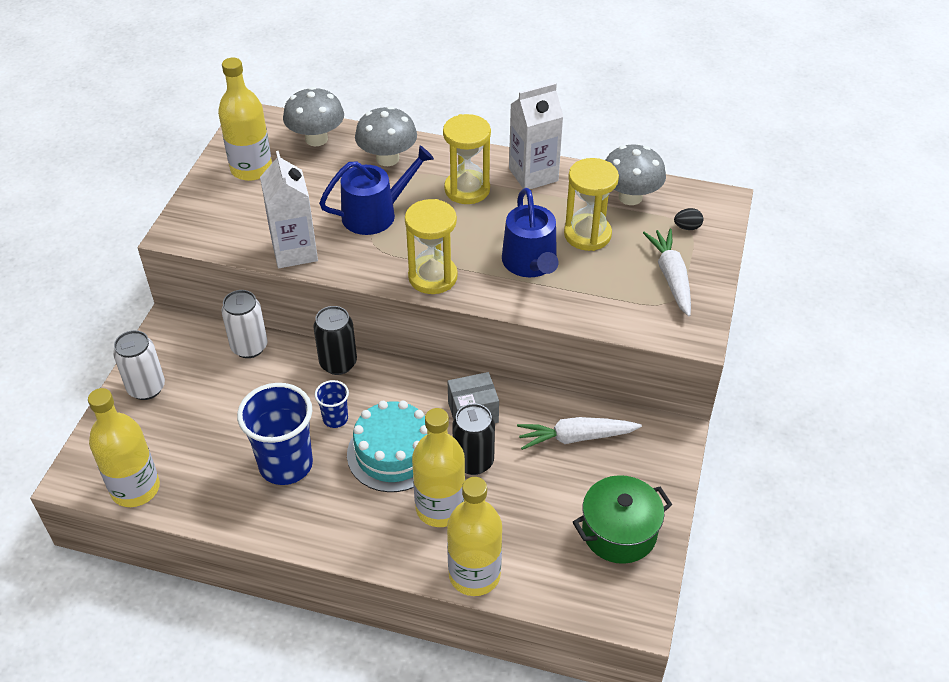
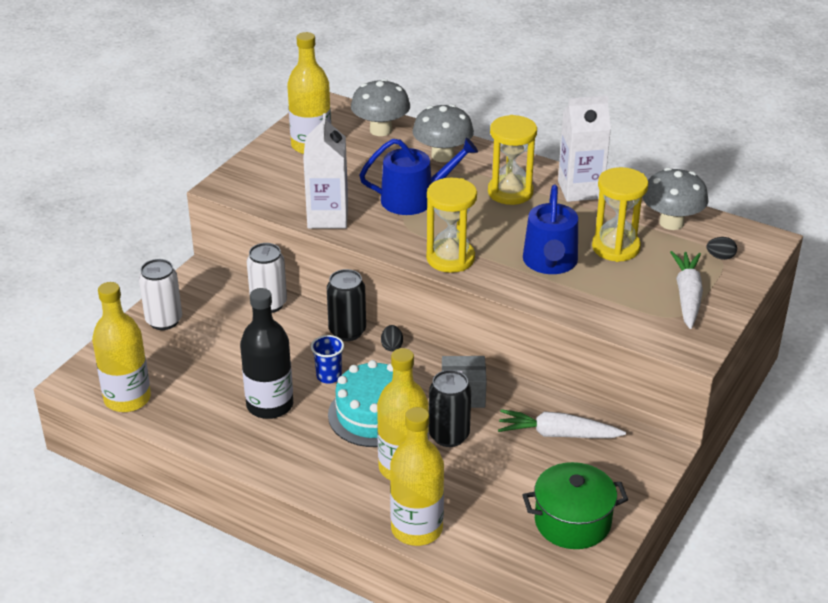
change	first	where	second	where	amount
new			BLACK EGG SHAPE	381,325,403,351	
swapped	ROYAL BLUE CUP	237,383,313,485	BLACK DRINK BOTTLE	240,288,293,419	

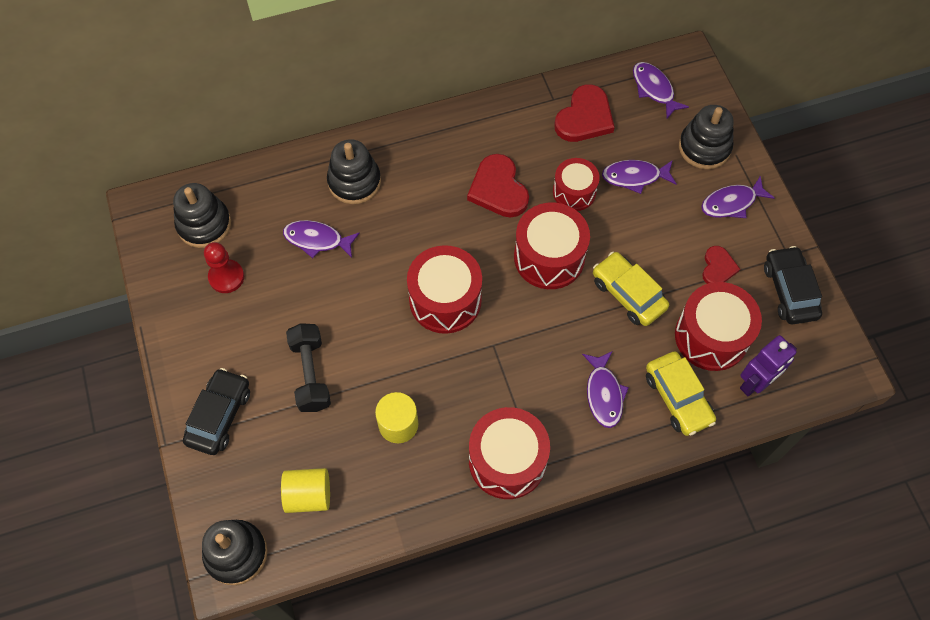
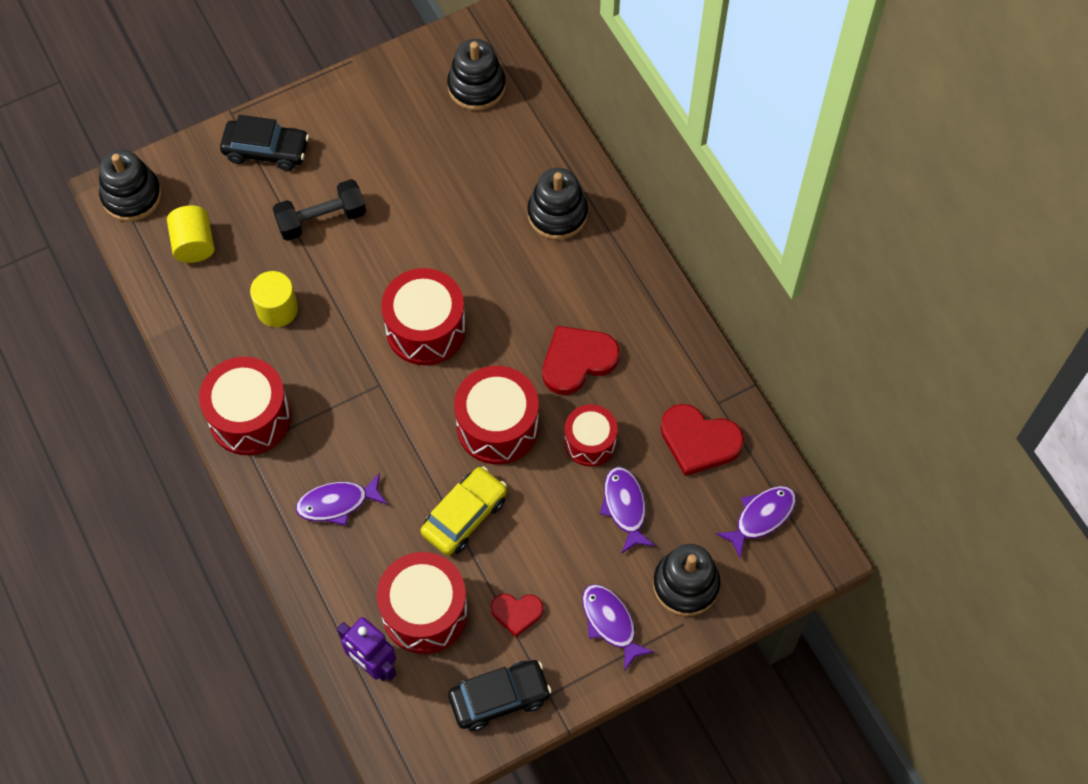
change	first	where	second	where	amount
gone	RED PAWN	204,242,244,293			
gone	VIOLET TOY FISH	283,220,360,258			
gone	GOLDEN AUTOMOBILE	646,351,716,436			

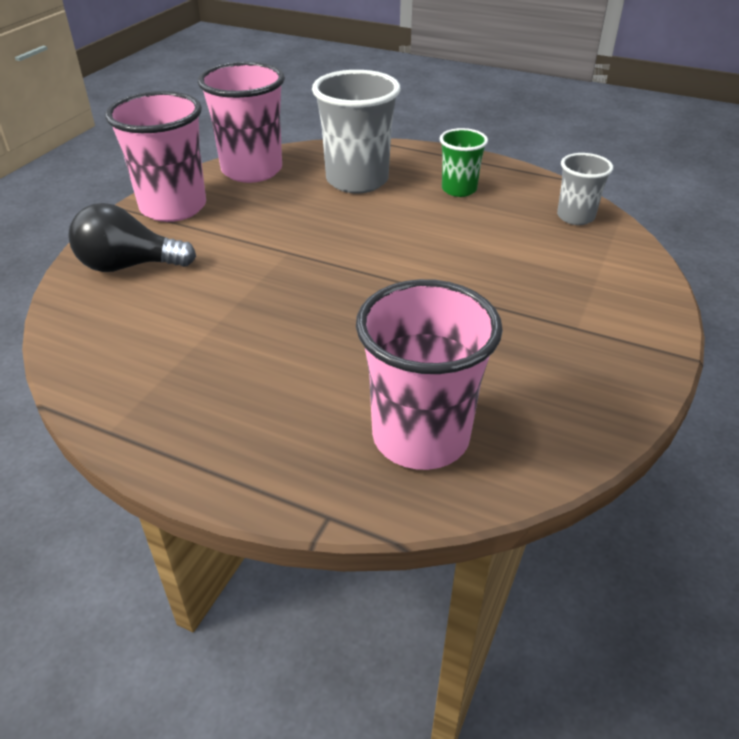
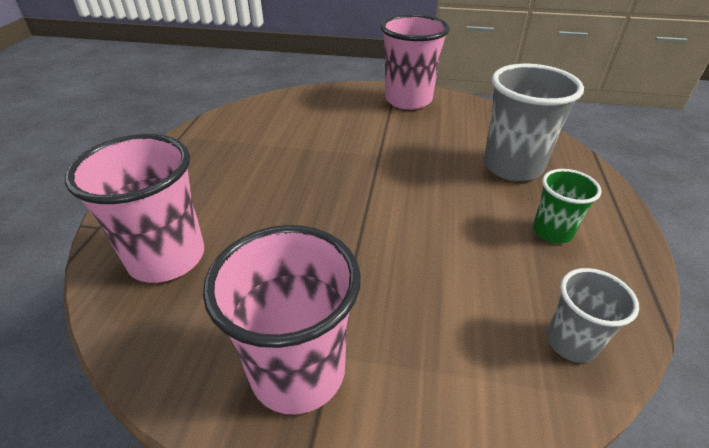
change	first	where	second	where	amount
gone	BLACK LIGHTBULB	68,203,196,272			
shifted	PINK CUP	198,61,285,183		203,225,361,415	

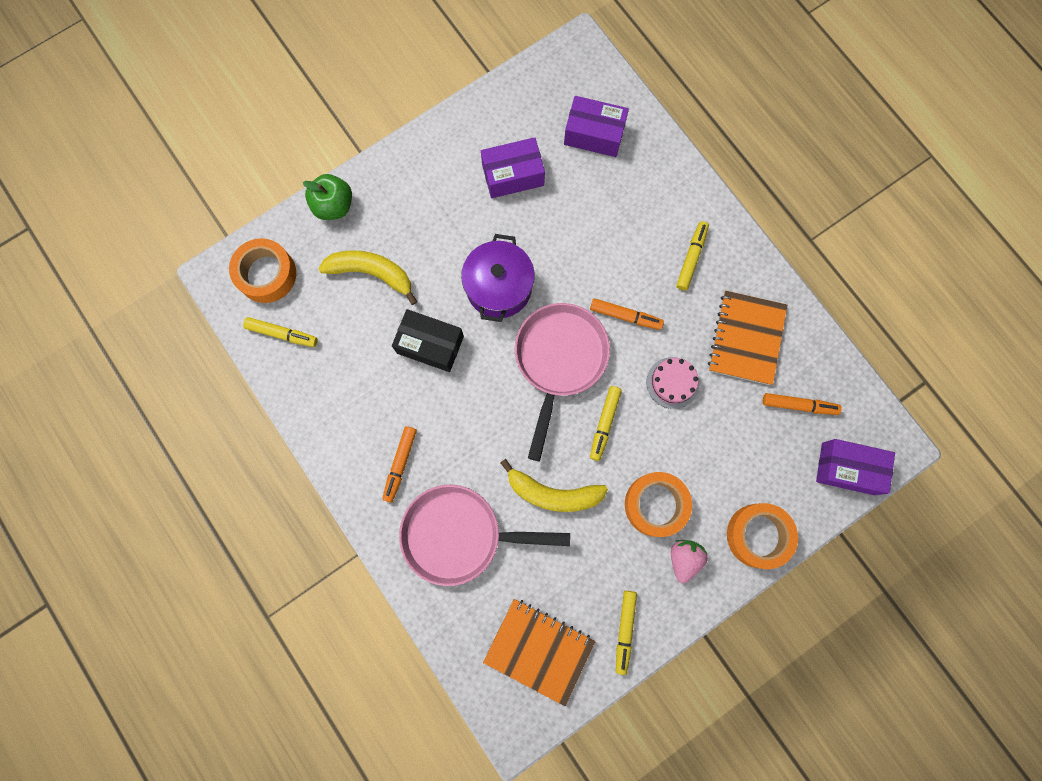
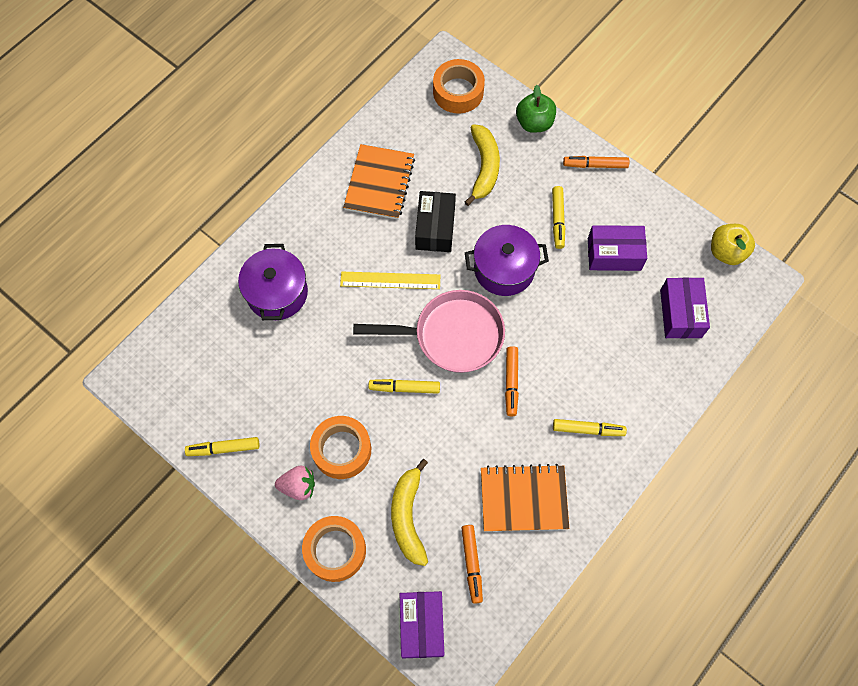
change	first	where	second	where	amount
gone	PINK CAKE	646,357,699,409			
new			GOLDEN RULER	340,272,440,289	
new			GOLDEN APPLE	711,224,755,265	
shifted	GOLDEN MARKER	243,317,318,347		552,186,565,249	
shifted	ORANGE-COLOURED MARKER	382,426,417,503		563,156,629,168	
shifted	ORANGE-COLOURED NOTEBOOK	483,599,595,706		343,144,415,220	
shifted	GOLDEN BANANA	501,459,608,512		391,459,428,566	
swapped	PINK SKILLET	399,485,570,586	VIOLET POT	238,244,308,320	
rotated	VIOLET PACKAGE	481,137,545,198		588,225,647,271	60 degrees counterclockwise

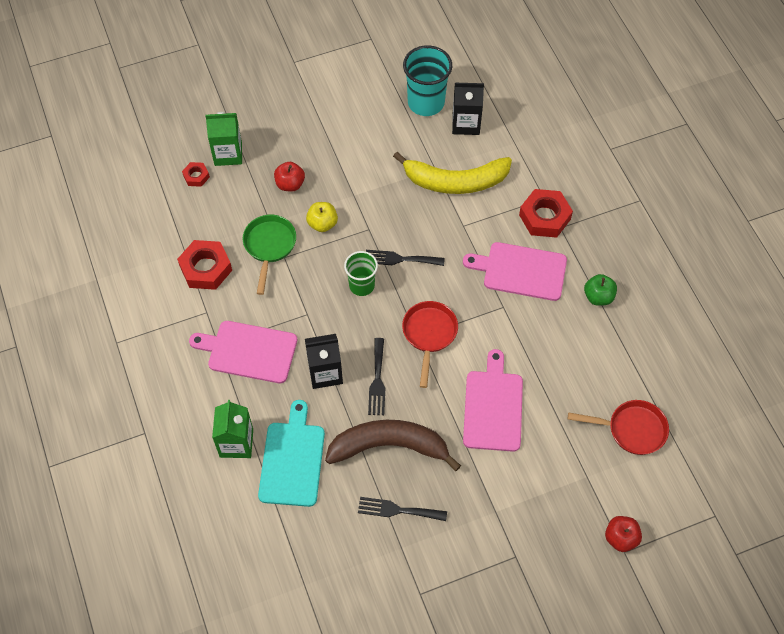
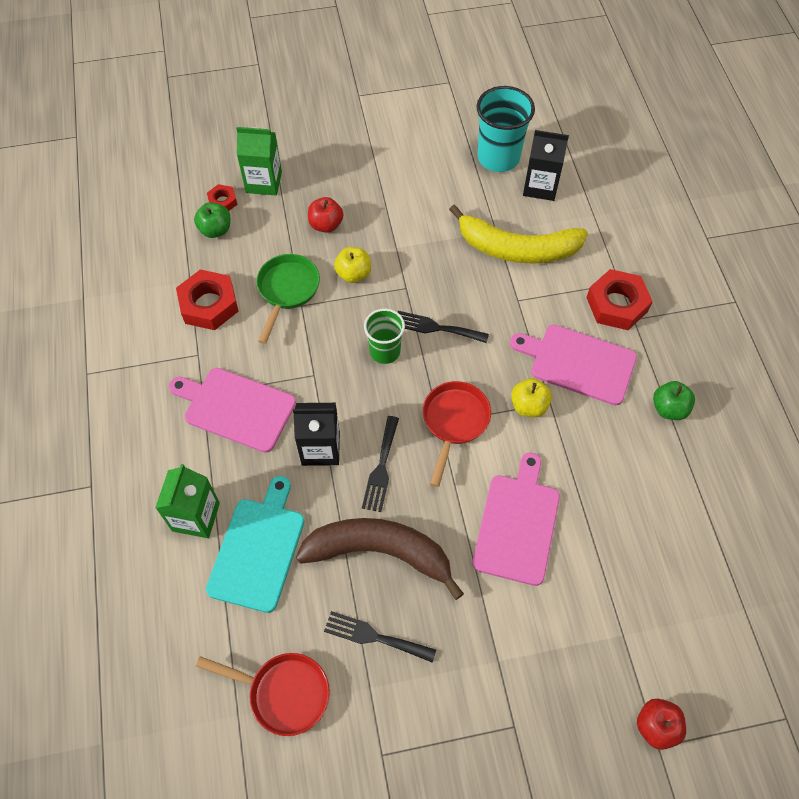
change	first	where	second	where	amount
new			LEAF-GREEN APPLE	194,202,230,238	
new			GOLDEN APPLE	511,378,552,417	
shifted	RED SKILLET	568,400,669,455		196,653,330,736	

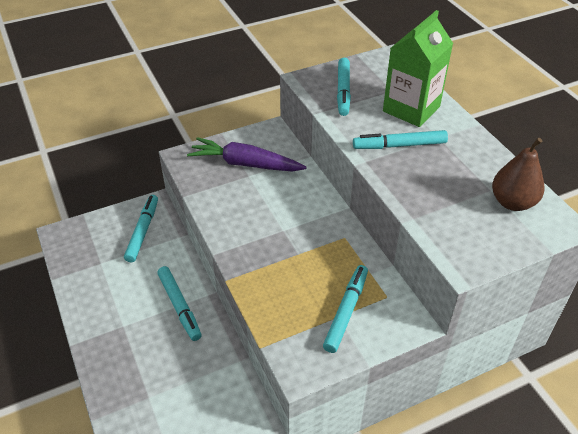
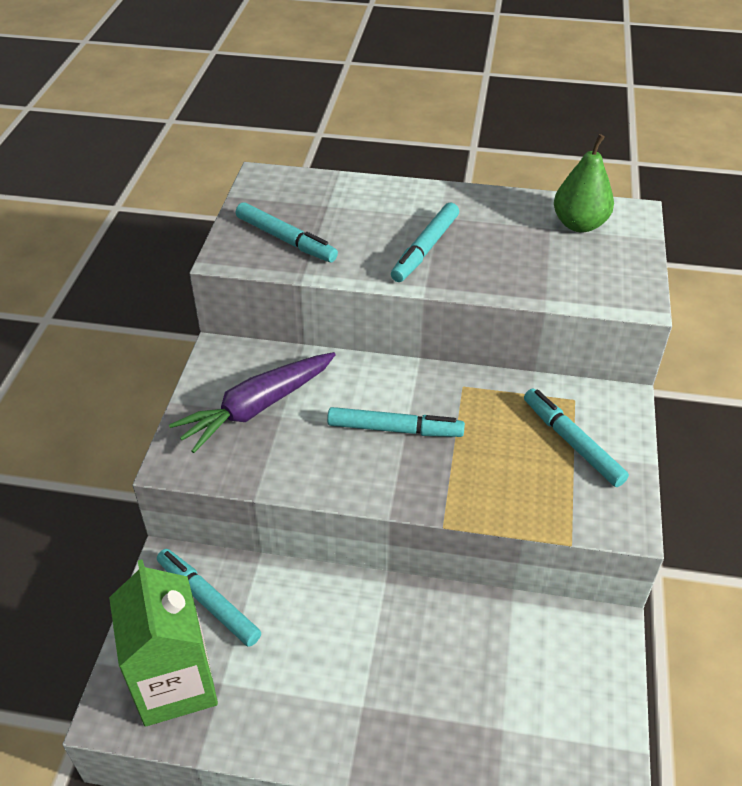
change	first	where	second	where	amount
shifted	AQUA MARKER	157,266,202,341		327,407,465,437	
shifted	LEAF-GREEN CARTON	383,10,453,127		109,559,218,727	
repainted	DARK BROWN TOY PEAR	492,138,545,211	LEAF-GREEN TOY PEAR	554,134,614,232	

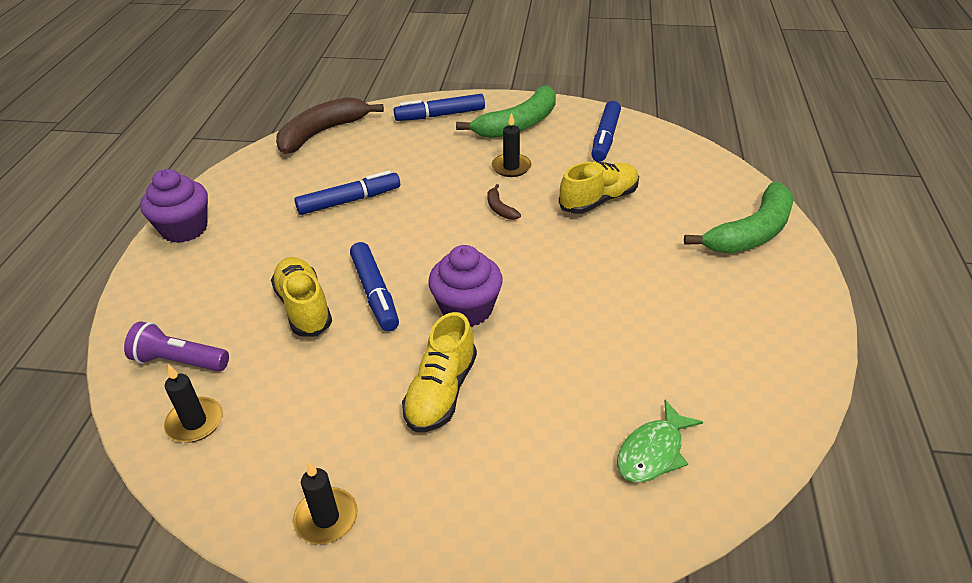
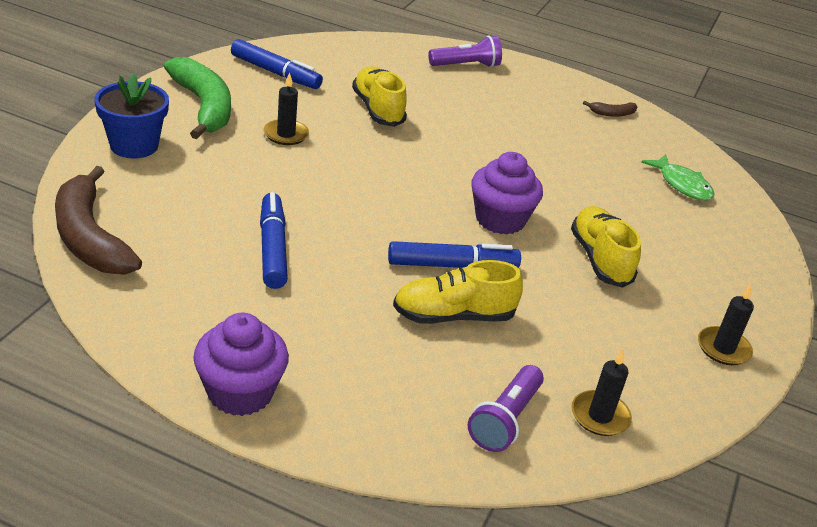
change	first	where	second	where	amount
shifted	DARK BROWN BANANA	487,184,521,220		583,101,637,117	
swapped	ROYAL BLUE MARKER	393,94,485,121	ROYAL BLUE POTTED PLANT	94,73,169,159	
swapped	LEAF-GREEN BANANA	684,182,793,253	VIOLET FLASHLIGHT	428,35,502,67	
rotated	GOLDEN LACE-UP SHOE	402,312,477,432		571,206,641,288	135 degrees counterclockwise

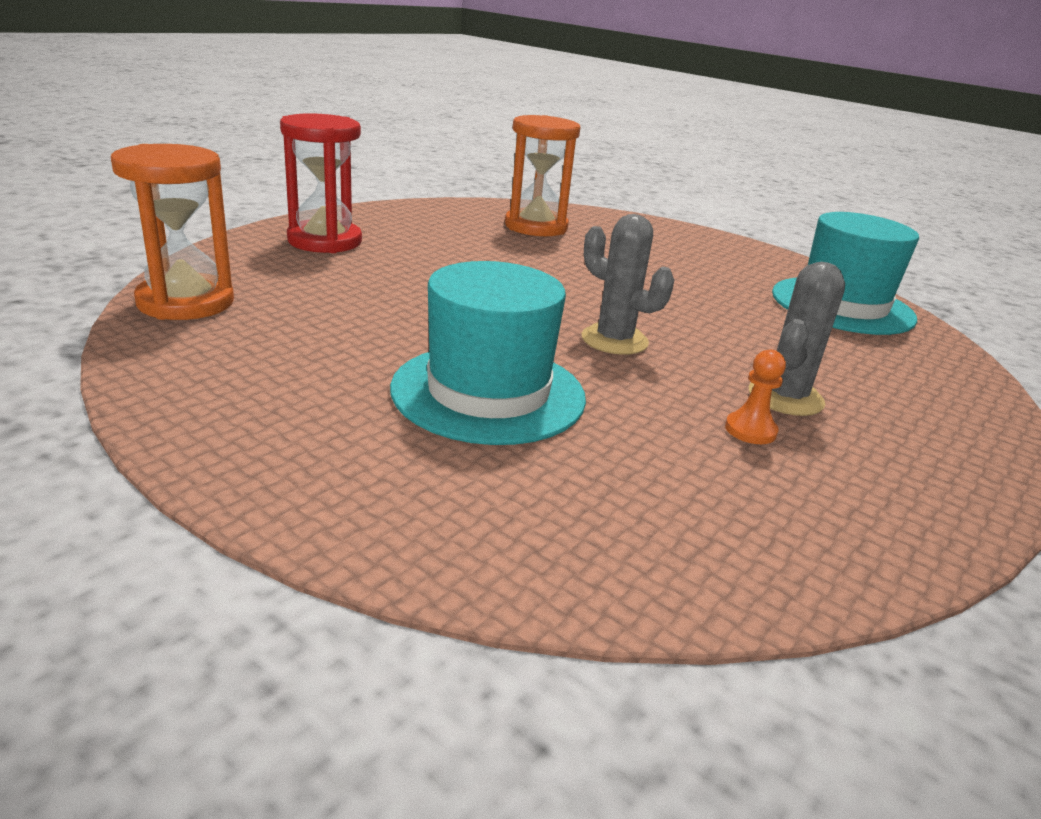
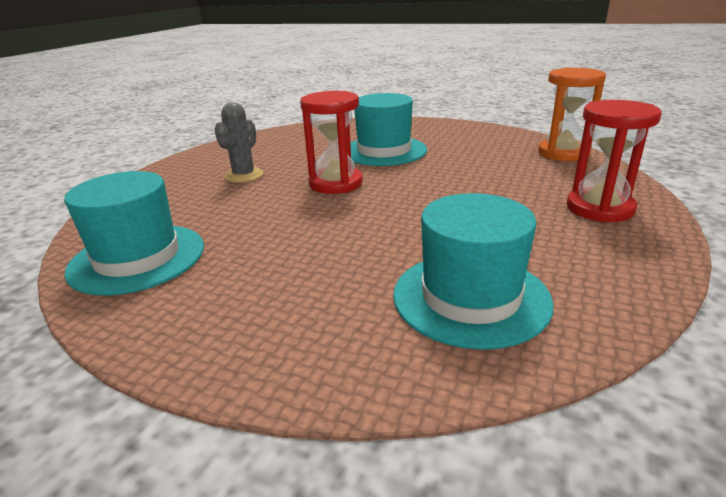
change	first	where	second	where	amount
gone	ORANGE-COLOURED PAWN	725,349,786,444			
swapped	ORANGE-COLOURED SANDGLASS	505,115,580,237	AQUA HAT	393,193,554,350	
swapped	GREY PRICKLY PLANT	581,214,674,355	RED SANDGLASS	300,91,363,194	

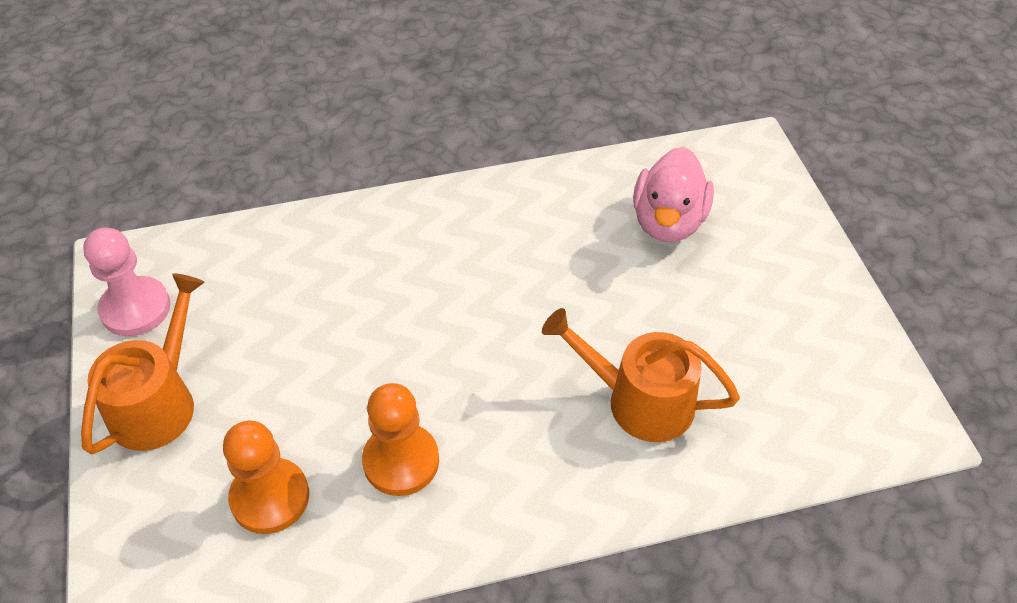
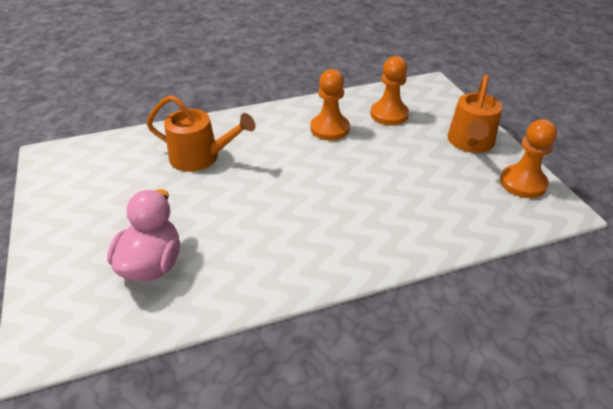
change	first	where	second	where	amount
repainted	PINK PAWN	83,227,170,336	ORANGE-COLOURED PAWN	500,119,557,198	

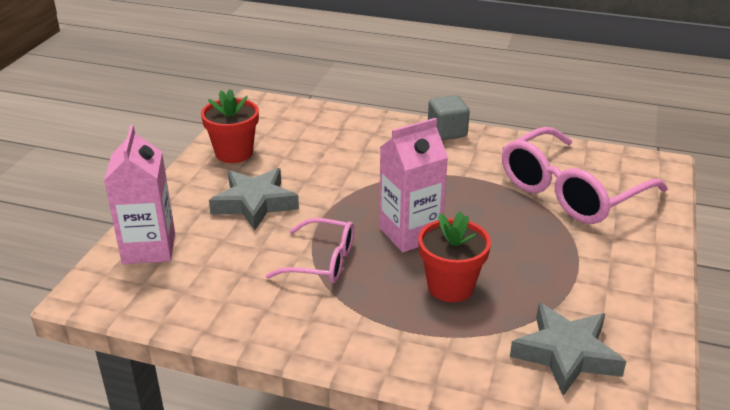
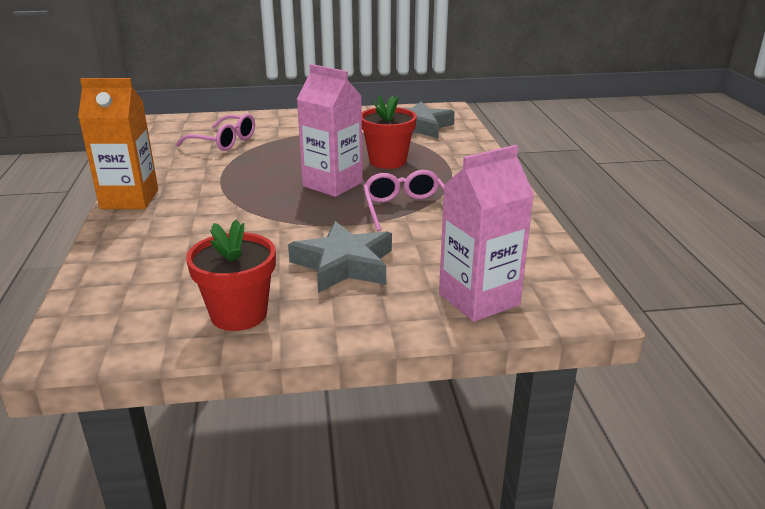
change	first	where	second	where	amount
swapped	GREY CUBE	428,95,470,140	ORANGE-COLOURED CARTON	78,78,158,209	
scaled	PINK GLASSES	502,127,668,224		176,113,255,151	x0.56

